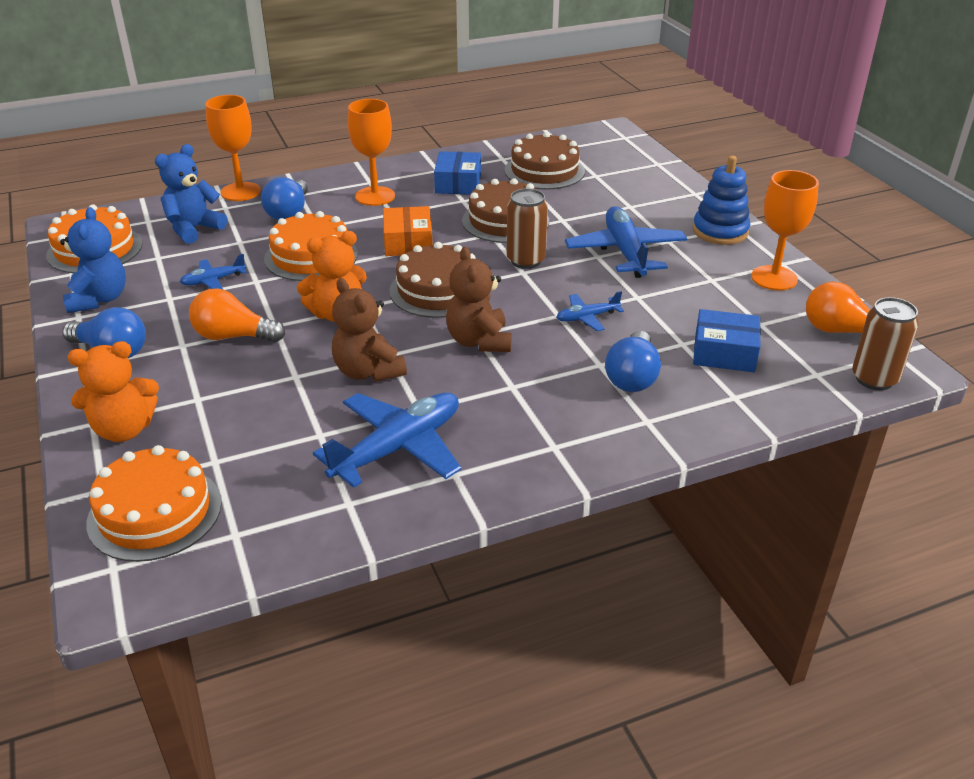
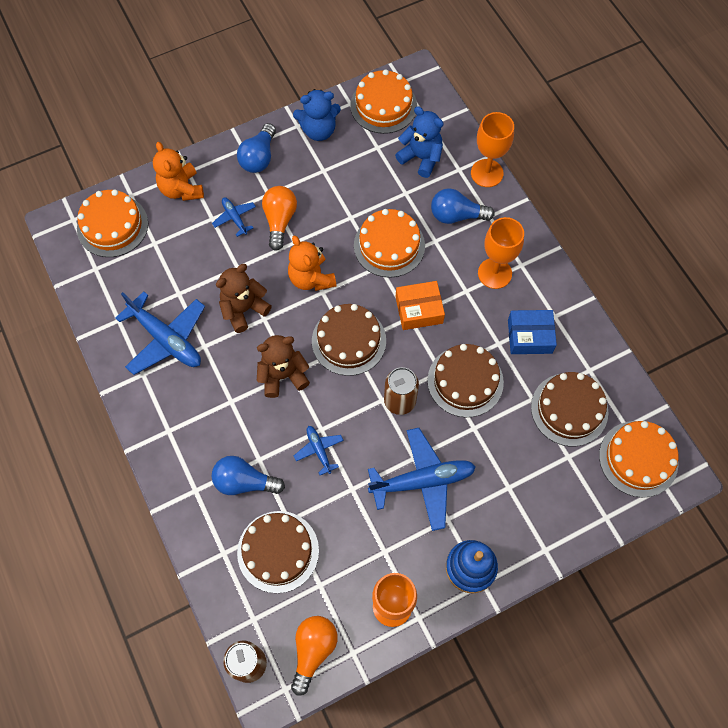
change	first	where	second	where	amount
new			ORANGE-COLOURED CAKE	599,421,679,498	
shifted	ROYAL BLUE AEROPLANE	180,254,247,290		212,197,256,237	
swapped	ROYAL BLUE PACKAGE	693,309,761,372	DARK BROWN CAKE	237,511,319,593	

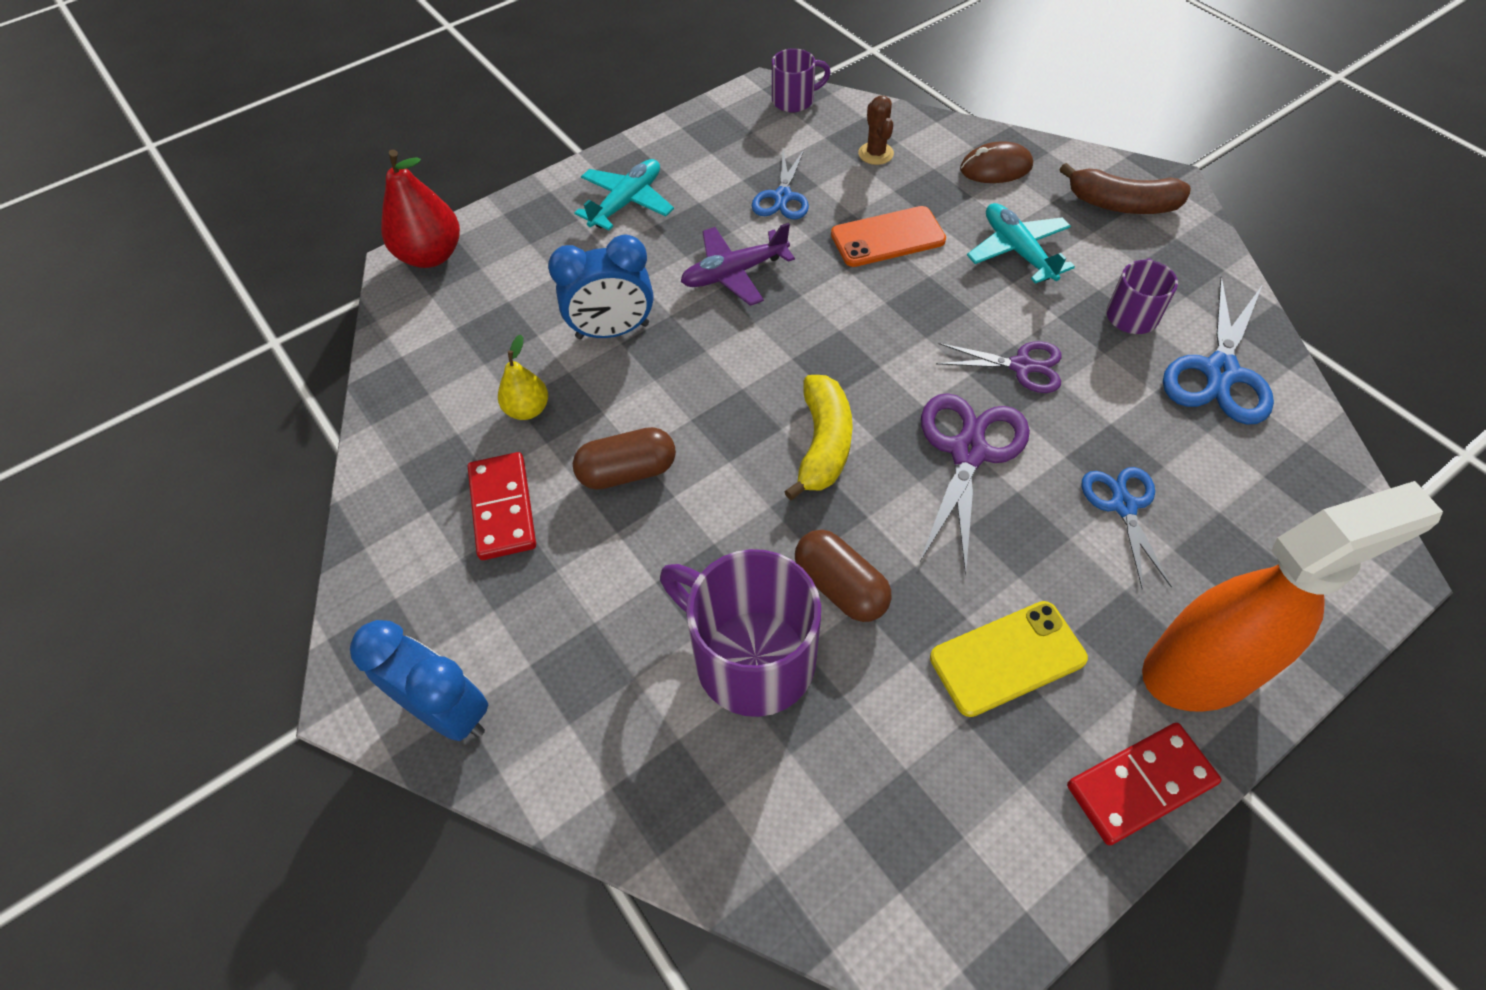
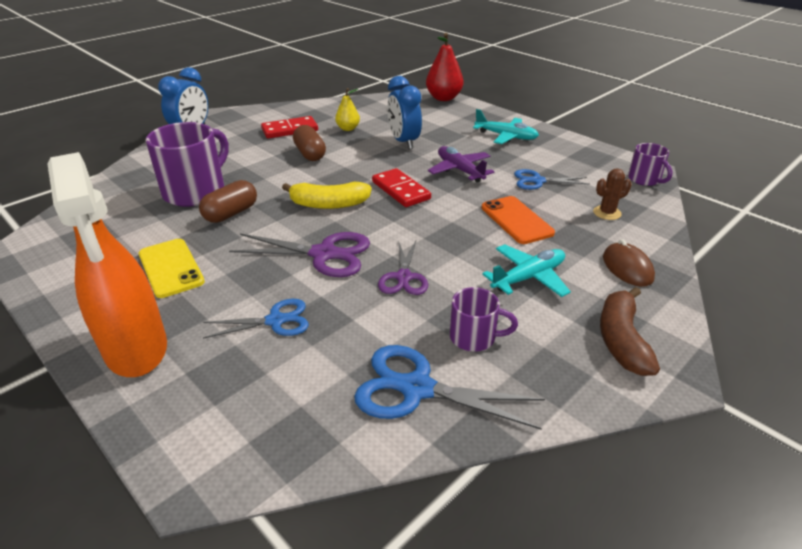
change	first	where	second	where	amount
shifted	RED DOMINO PIECE	1067,723,1221,845		372,168,431,207	

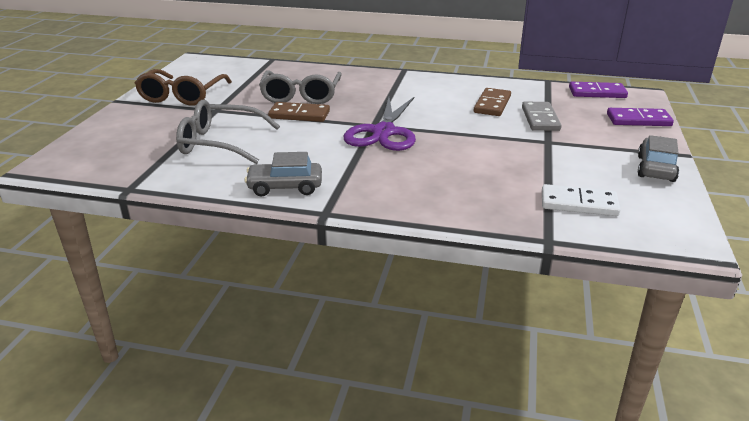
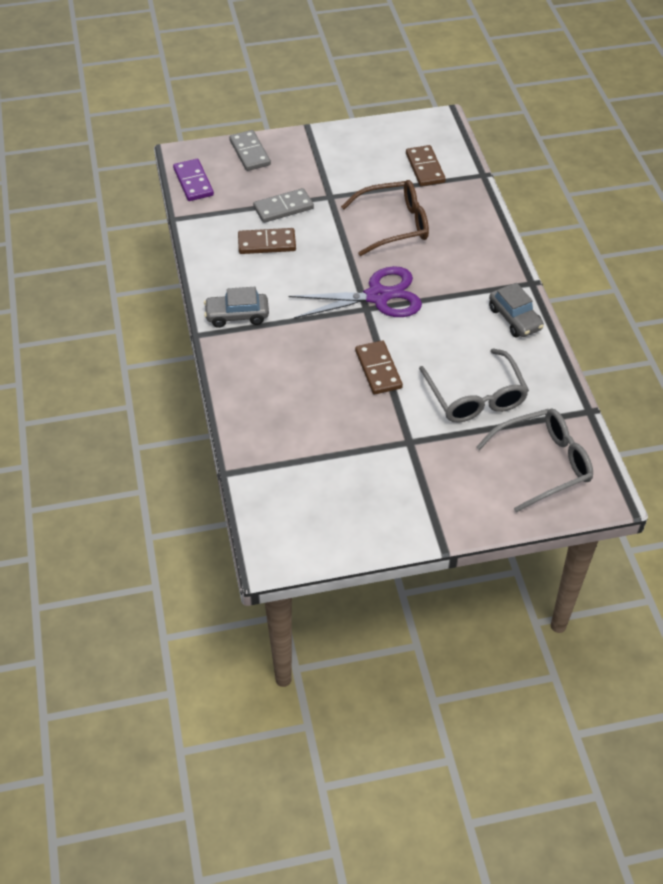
change	first	where	second	where	amount
shifted	DARK BROWN GLASSES	135,69,232,106		341,180,429,256	
shifted	GREY GLASSES	259,70,342,104		476,409,593,513	
shifted	GREY AUTOMOBILE	638,135,679,182		204,287,269,328	
repainted	SNOW-WHITE DOMINO PIECE	542,184,620,216	DARK BROWN DOMINO PIECE	406,145,446,186	
repainted	VIOLET DOMINO PIECE	607,108,674,126	GREY DOMINO PIECE	229,130,271,171	

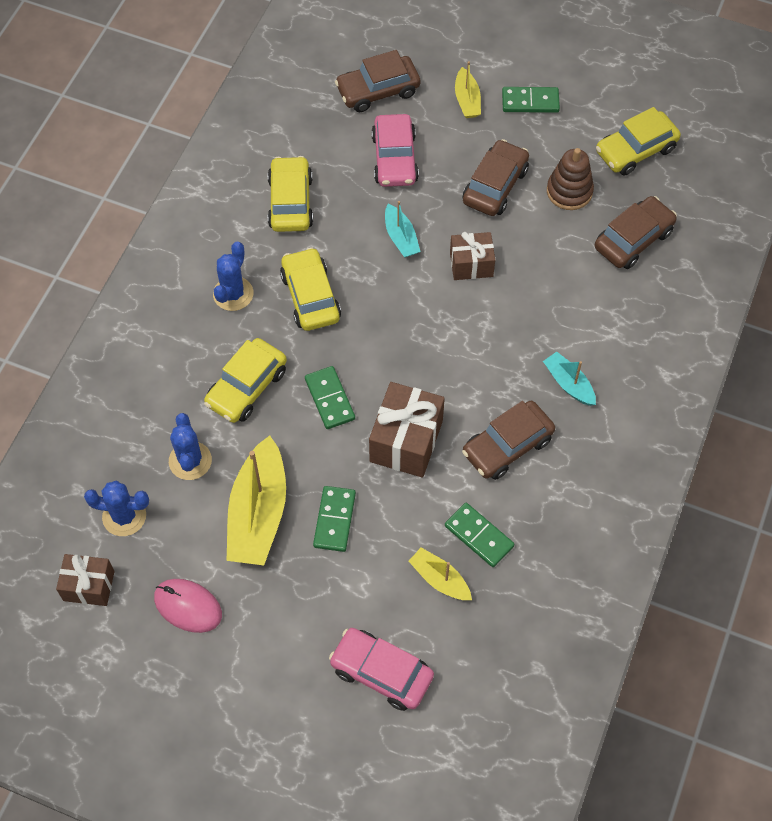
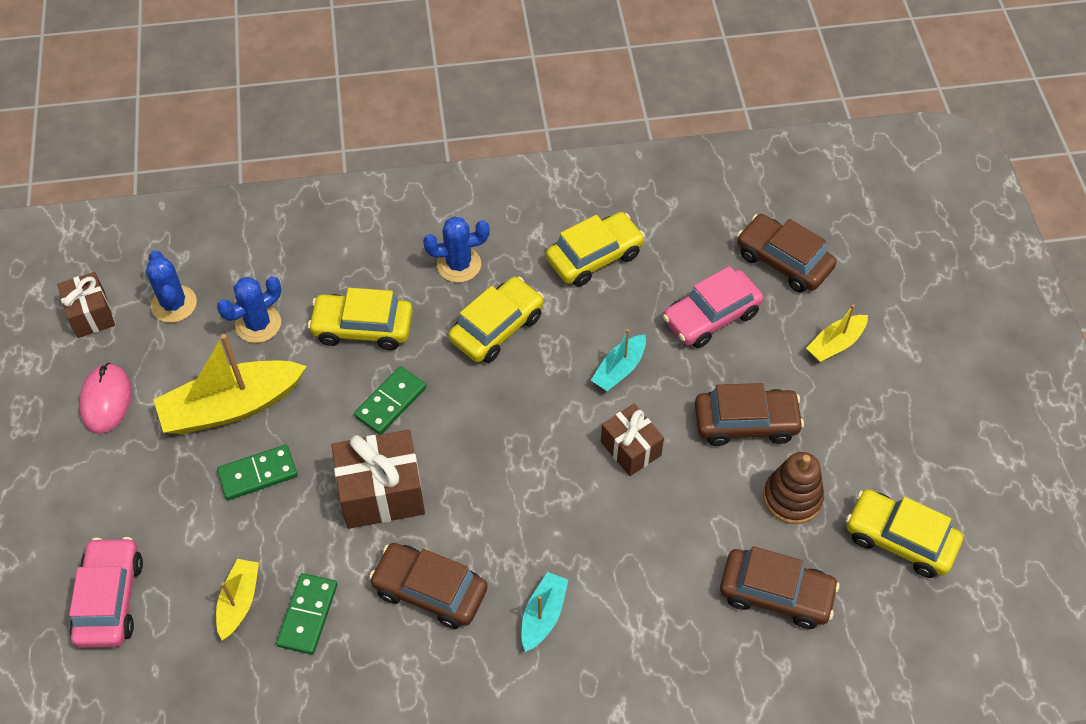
change	first	where	second	where	amount
gone	LEAF-GREEN DOMINO PIECE	502,87,560,113			

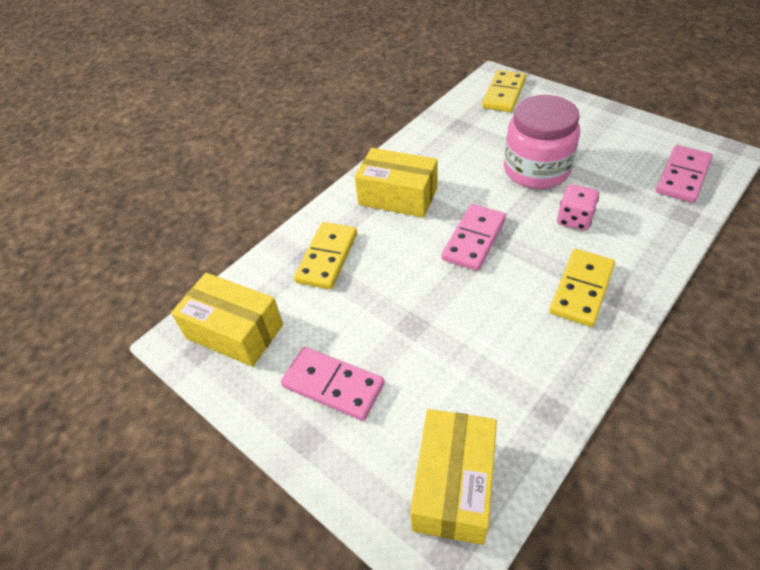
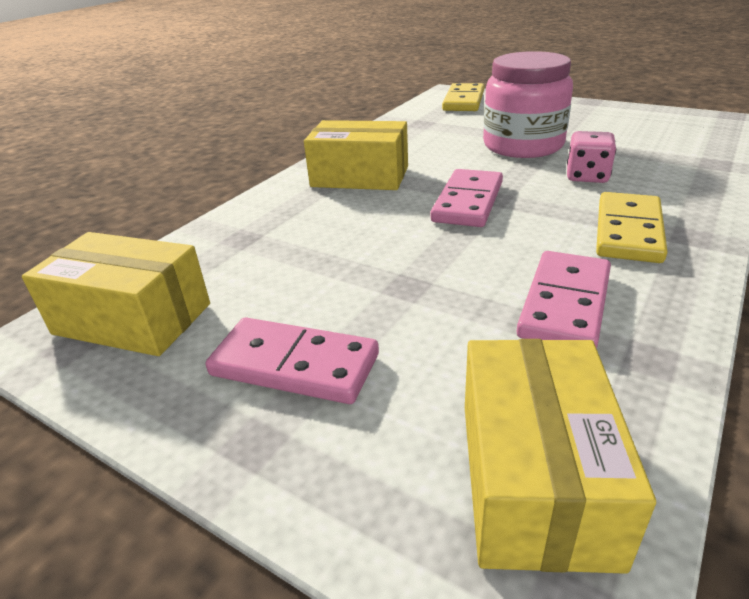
change	first	where	second	where	amount
gone	GOLDEN DOMINO PIECE	294,222,357,289			
shifted	PINK DOMINO PIECE	656,145,713,203		517,251,611,348	

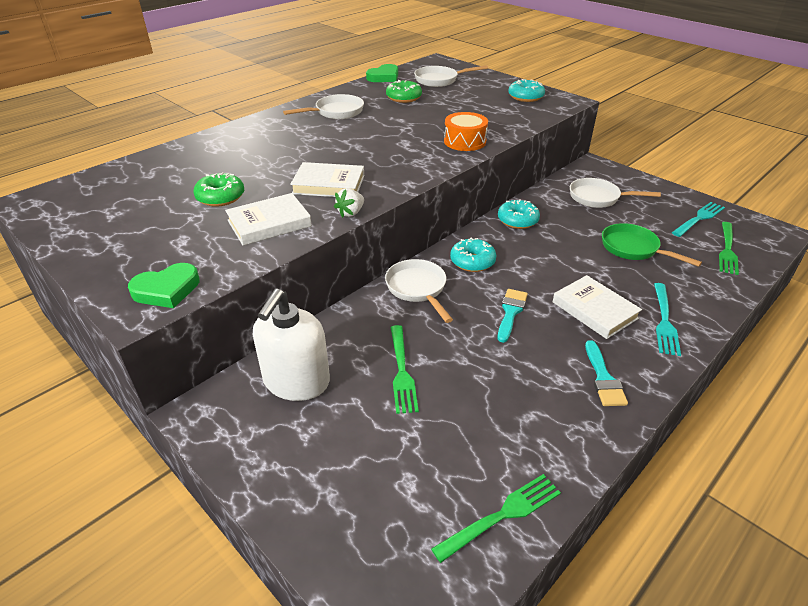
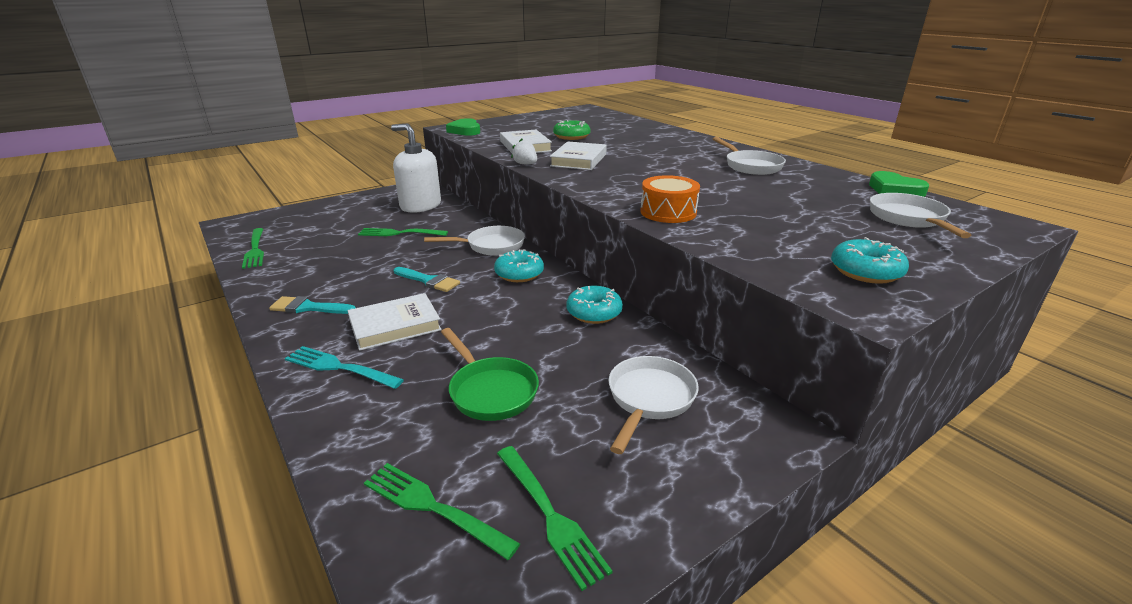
change	first	where	second	where	amount
gone	LEAF-GREEN DOUGHNUT	386,80,422,103			
repainted	AQUA TABLE FORK	672,202,725,237	LEAF-GREEN TABLE FORK	497,446,613,591	
rotated	LEAF-GREEN SKILLET	602,223,702,267		441,328,539,421	90 degrees clockwise

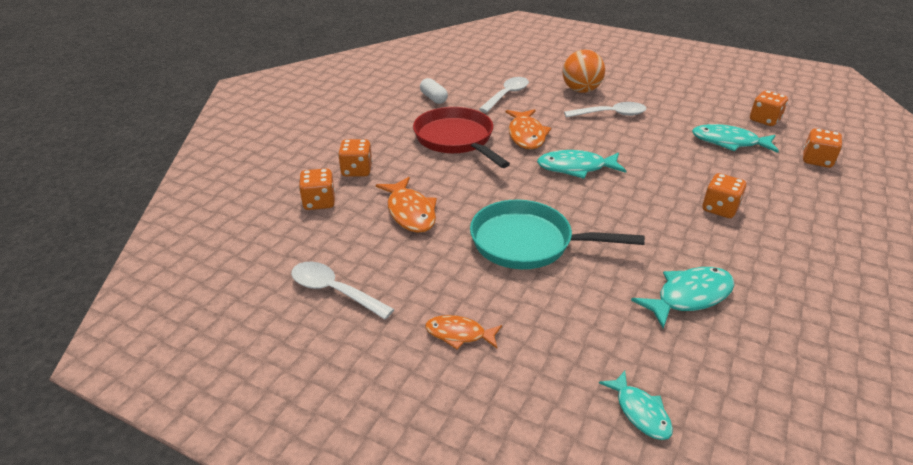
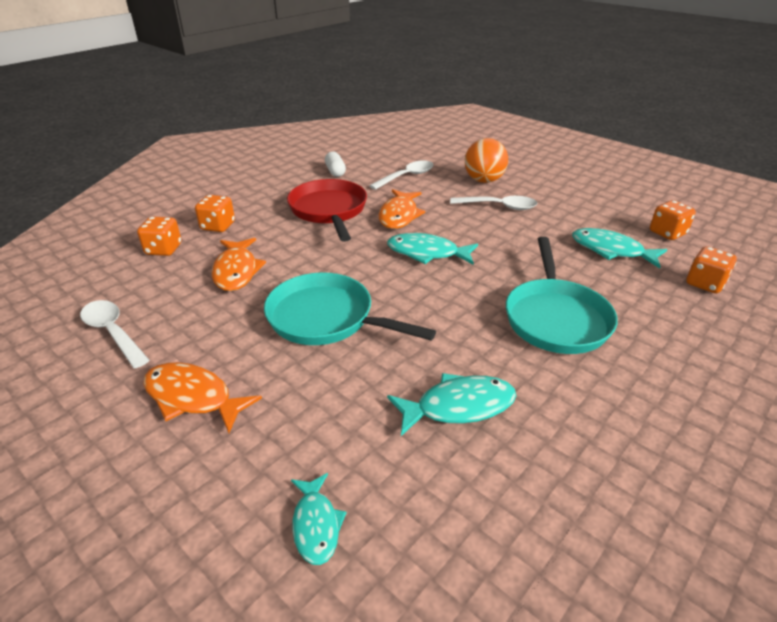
change	first	where	second	where	amount
swapped	ORANGE-COLOURED DICE	702,173,746,218	AQUA SKILLET	506,237,618,354	
scaled	ORANGE-COLOURED TOY FISH	425,315,502,349		143,362,262,433	x1.56

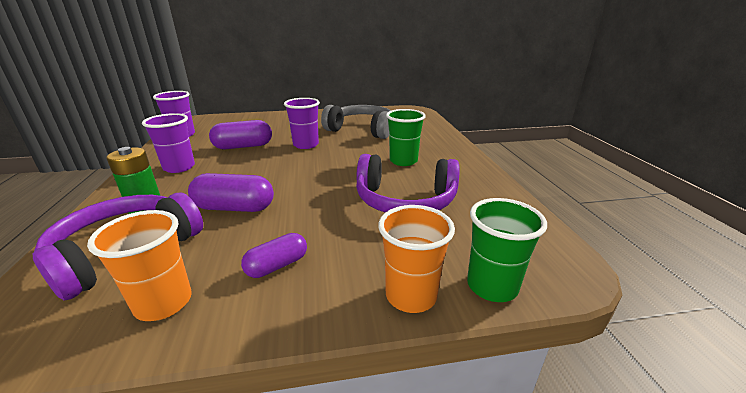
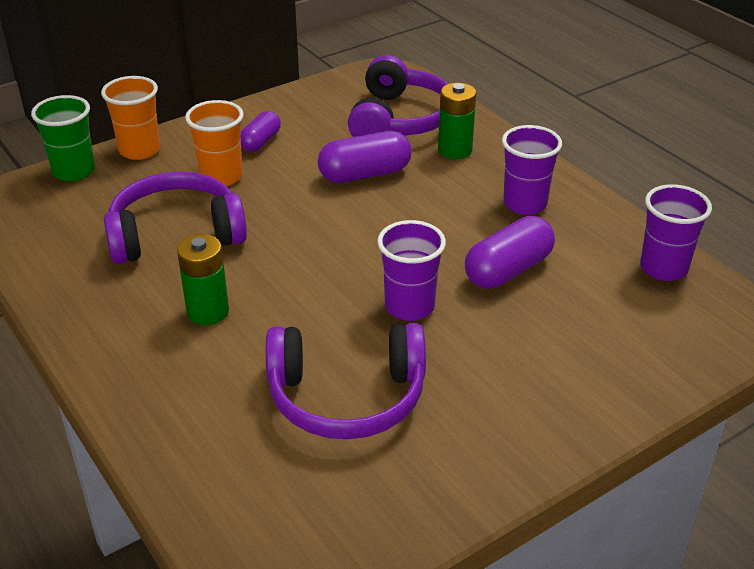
change	first	where	second	where	amount
shifted	ORANGE-COLOURED CUP	87,210,192,321		185,100,244,186	
swapped	LEAF-GREEN CUP	386,109,426,166	LEAF-GREEN POWER CELL	177,234,229,325	
repainted	GREY OVER-EAR HEADPHONES	321,105,391,139	VIOLET OVER-EAR HEADPHONES	266,323,426,439	

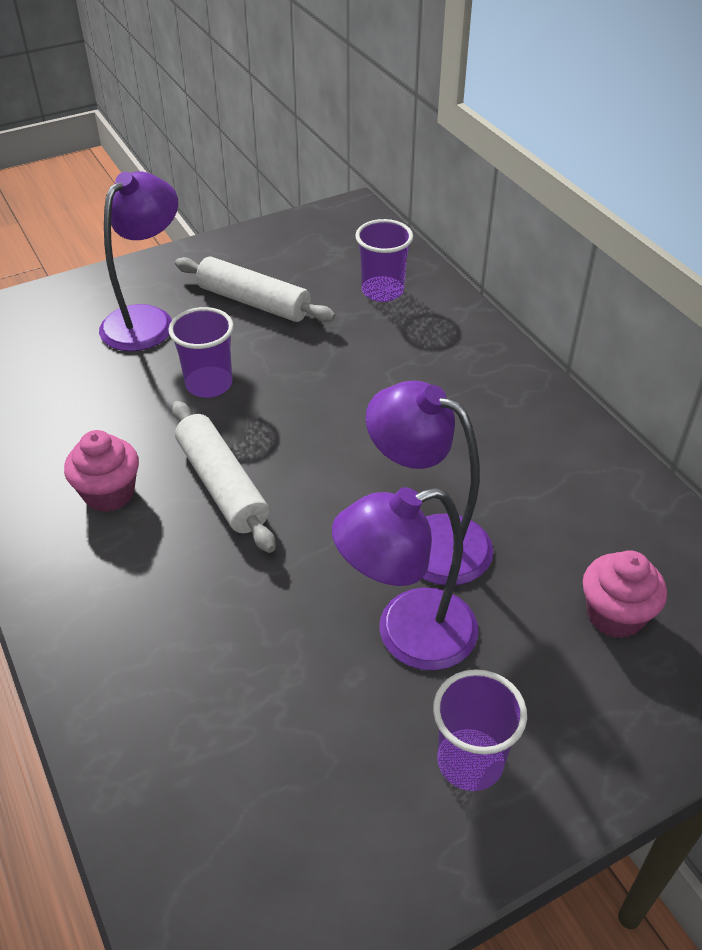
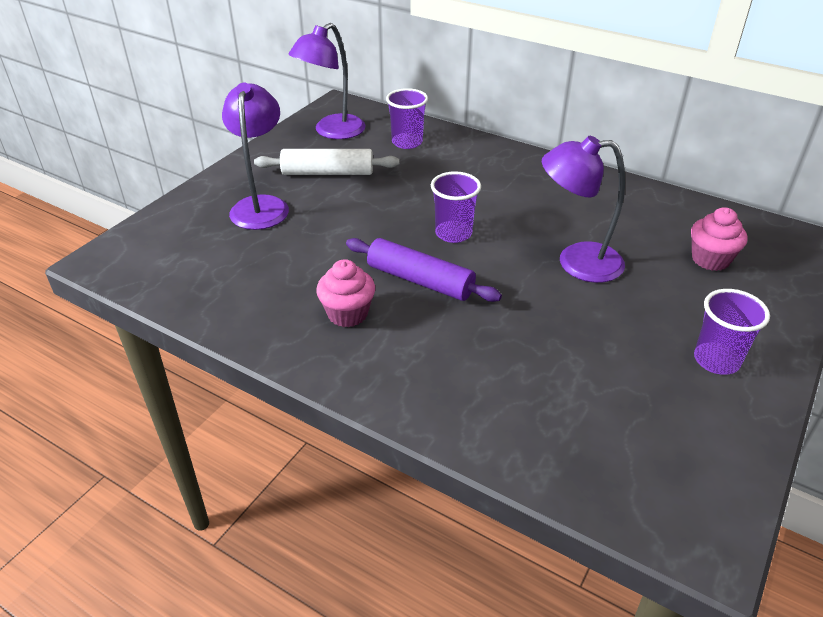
change	first	where	second	where	amount
shifted	VIOLET CUP	168,307,234,398		431,171,481,243	
shifted	VIOLET LAMP	332,487,478,670		288,23,366,139	
repainted	SNOW-WHITE PASTRY ROLLER	172,401,275,553	VIOLET PASTRY ROLLER	346,238,502,302	

